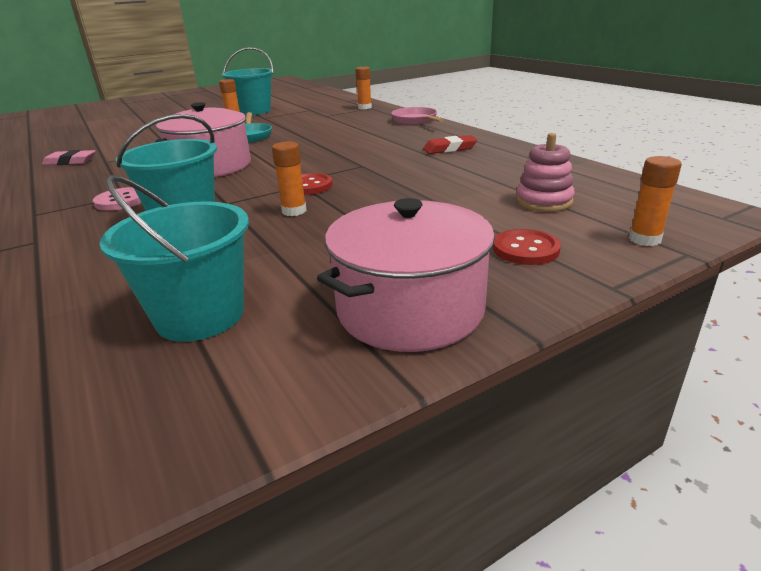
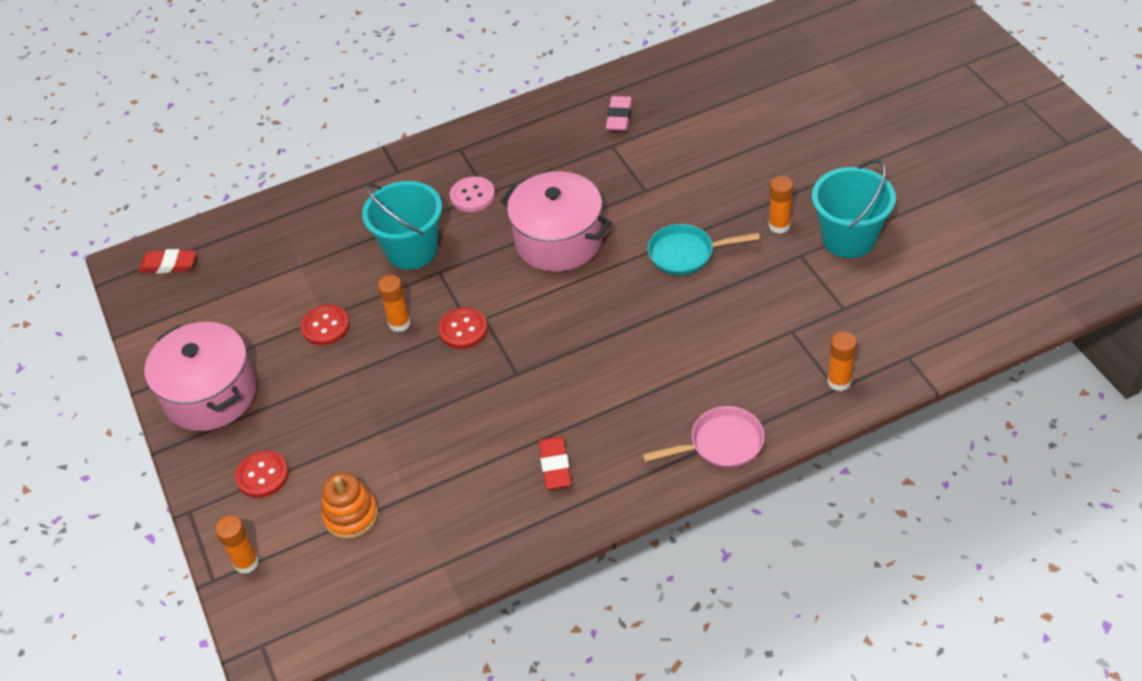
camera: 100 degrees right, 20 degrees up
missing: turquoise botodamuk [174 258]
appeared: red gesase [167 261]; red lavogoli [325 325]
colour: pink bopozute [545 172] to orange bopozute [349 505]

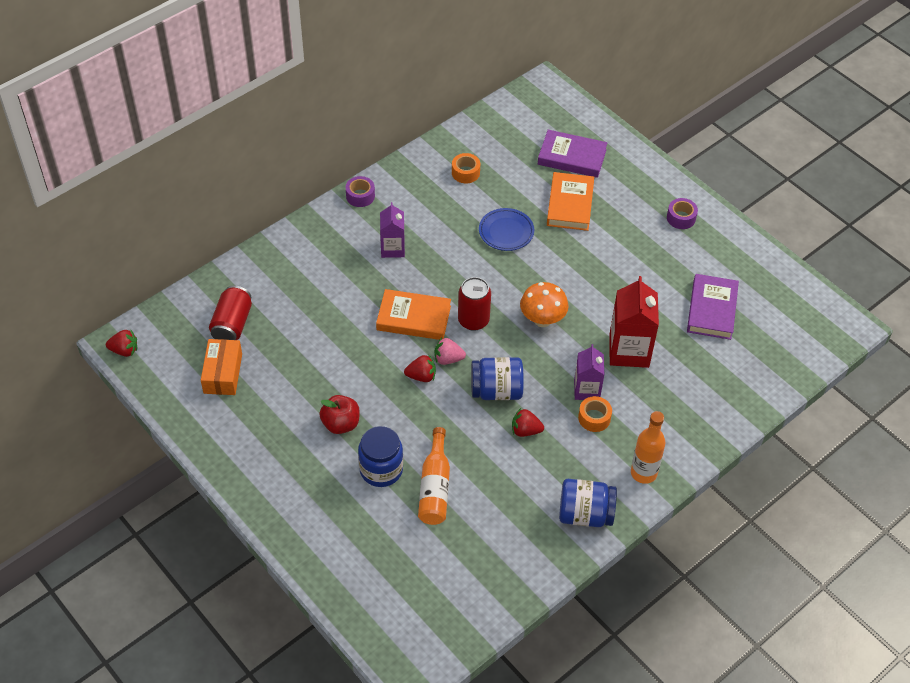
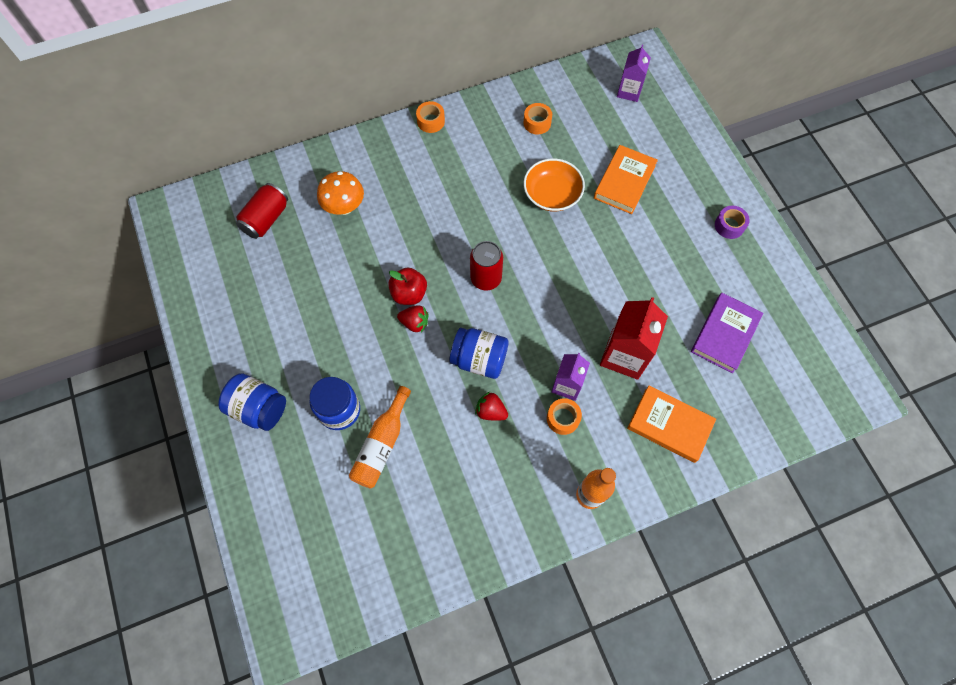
camera: 20 degrees right, 15 degrees up
missing: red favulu [121 343]; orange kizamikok [221 367]; pink favulu [450 351]; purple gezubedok [573 154]
relocated: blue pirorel [588 503] to [252 402]; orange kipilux [544 304] to [340 193]; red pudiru [339 414] to [407 286]; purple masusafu [392 230] to [634 73]; orange gezubedok [413 314] to [671 424]
exchanged: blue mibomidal [506 229] to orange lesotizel [554 185]
colour: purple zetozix [360 191] to orange zetozix [430 117]

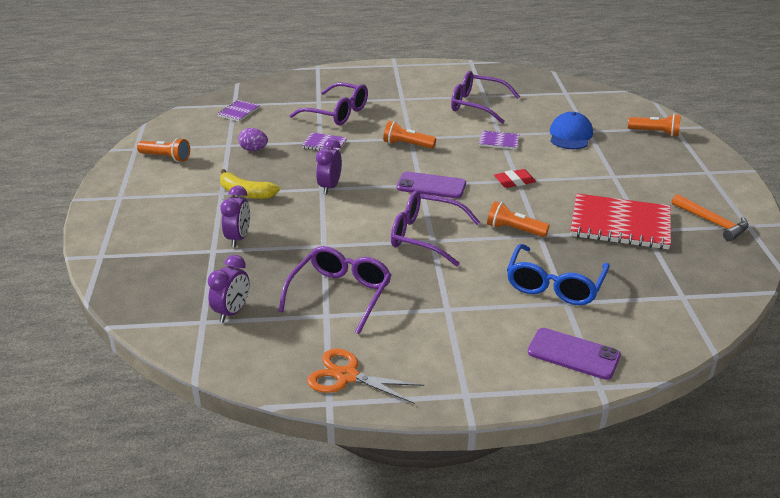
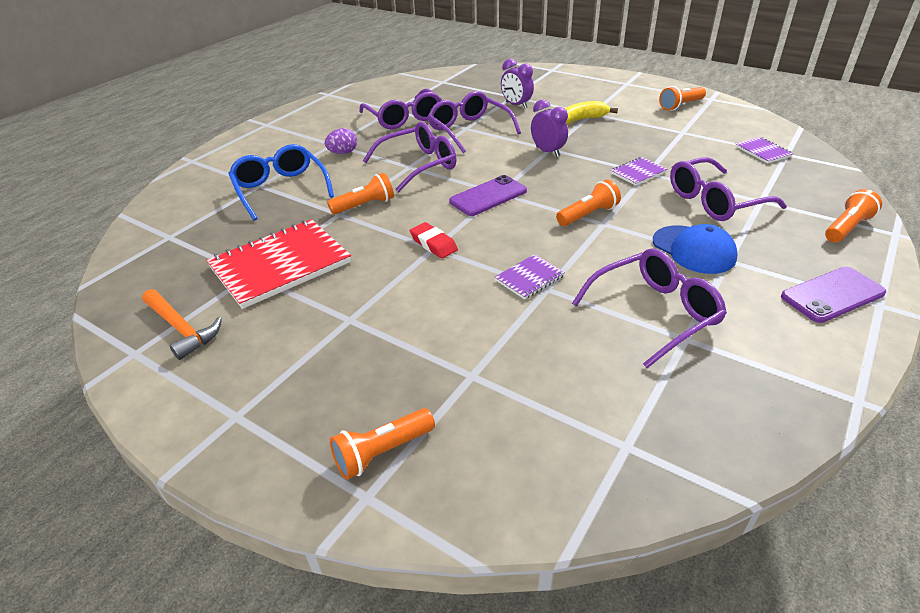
camera: 130 degrees right, 5 degrees up
missing: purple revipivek [228 289]; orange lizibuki [365 376]
appeared: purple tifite [474 122]; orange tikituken [853 215]
relocated: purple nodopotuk [253 139] to [341 141]; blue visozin [571 130] to [695 249]; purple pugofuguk [574 354] to [833 295]
spun: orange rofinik [710 217] = [182 324] 135 degrees counterclockwise; red gesase [515 178] = [434 240] 60 degrees counterclockwise

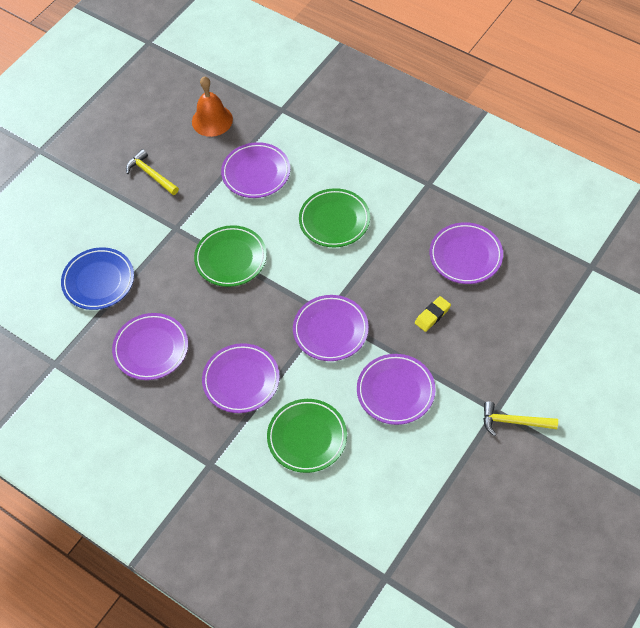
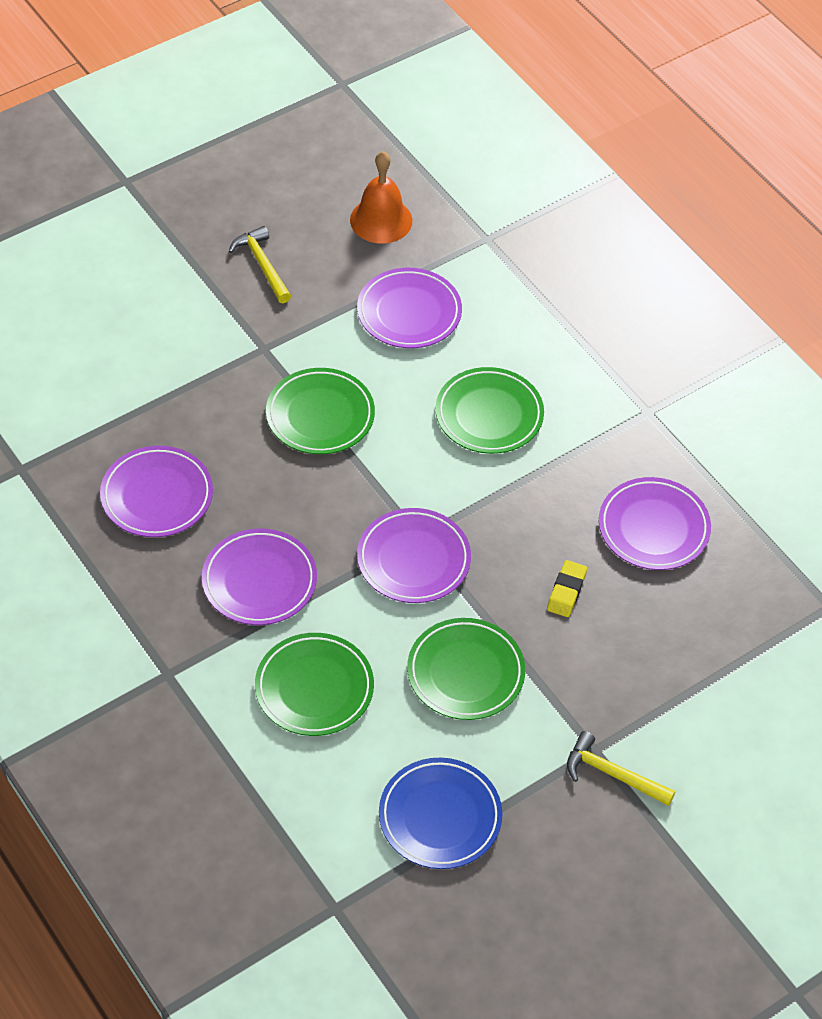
camera: 15 degrees right, 5 degrees down
relocated: blue mibomidal [97 278] to [440 813]
colour: purple mibomidal [396 389] to green mibomidal [466 669]
spun: yellow gesase [433 314] = [567 588] 45 degrees counterclockwise

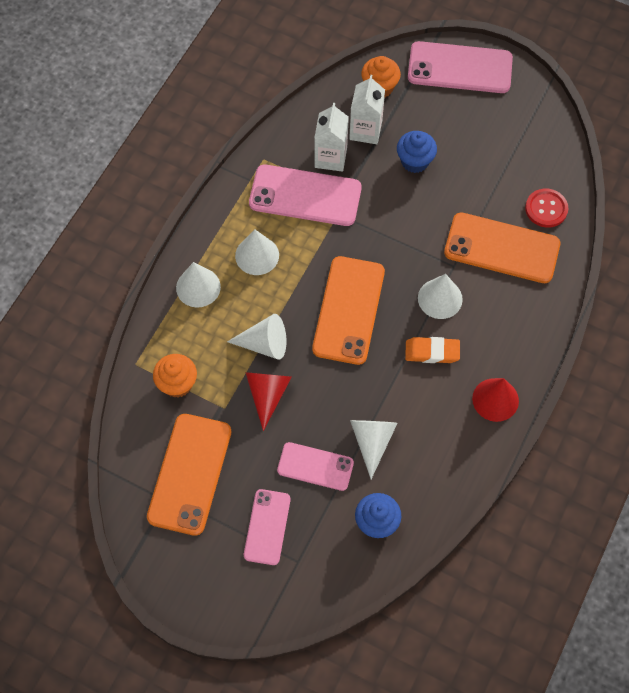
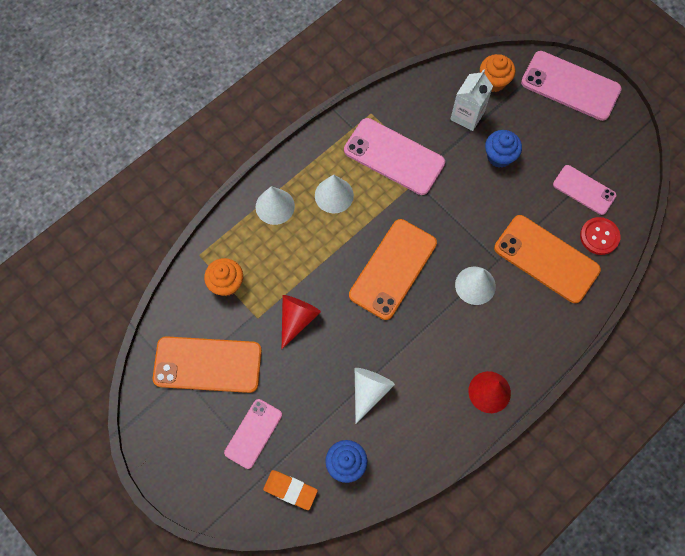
camera: 20 degrees right, 5 degrees up
missing: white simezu [256 337]; white masusafu [331 137]
relocated: orange gesase [432 350] to [290 490]; pink pugofuguk [315 466] to [584 190]
spun: orange pugofuguk [189 475] = [207 364] 60 degrees clockwise

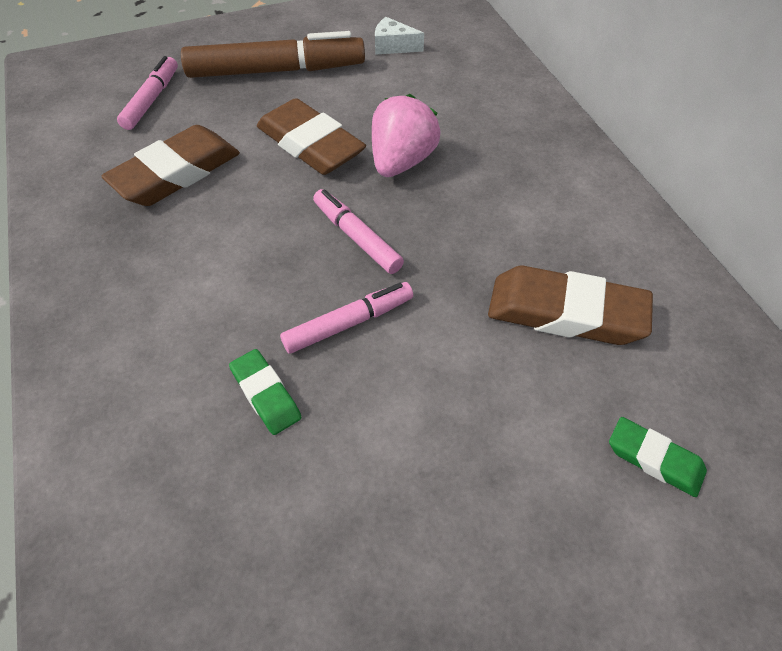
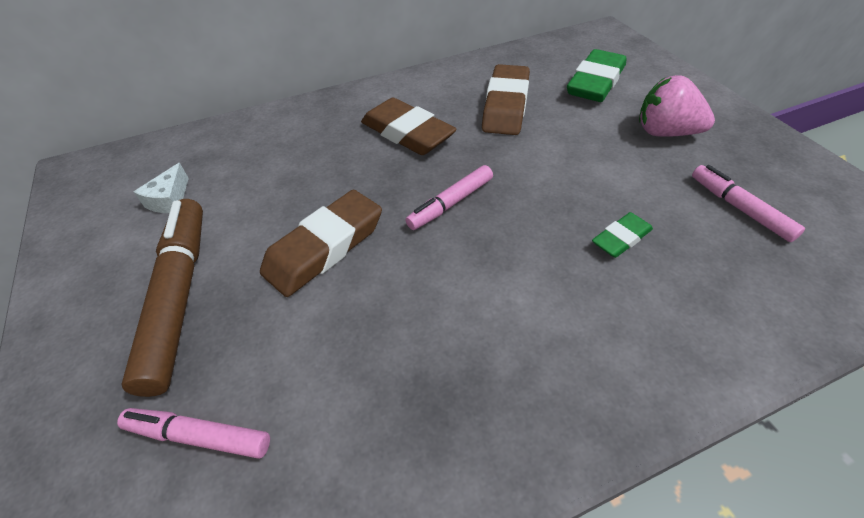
camera: 90 degrees left, 5 degrees down
relocated: brown gesase [170 165] to [409 126]; pink favulu [406 135] to [677 106]; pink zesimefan [346 318] to [748 203]
size: green gesase [658 457] = [597 75] x1.86

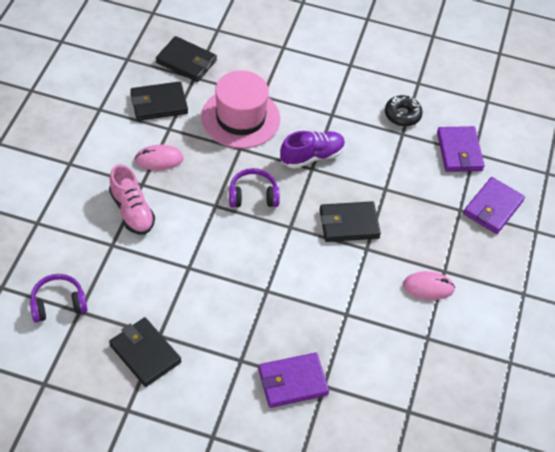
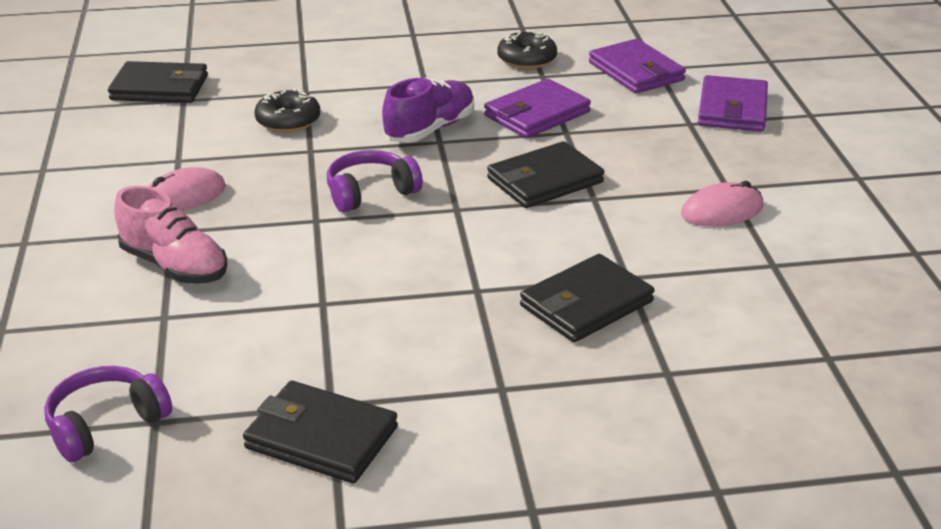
camera: 20 degrees left, 20 degrees down
relocated: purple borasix [293 380] to [537 108]; black borasix [159 101] to [587 298]
exchanged: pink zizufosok [240 110] to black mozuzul [287 110]

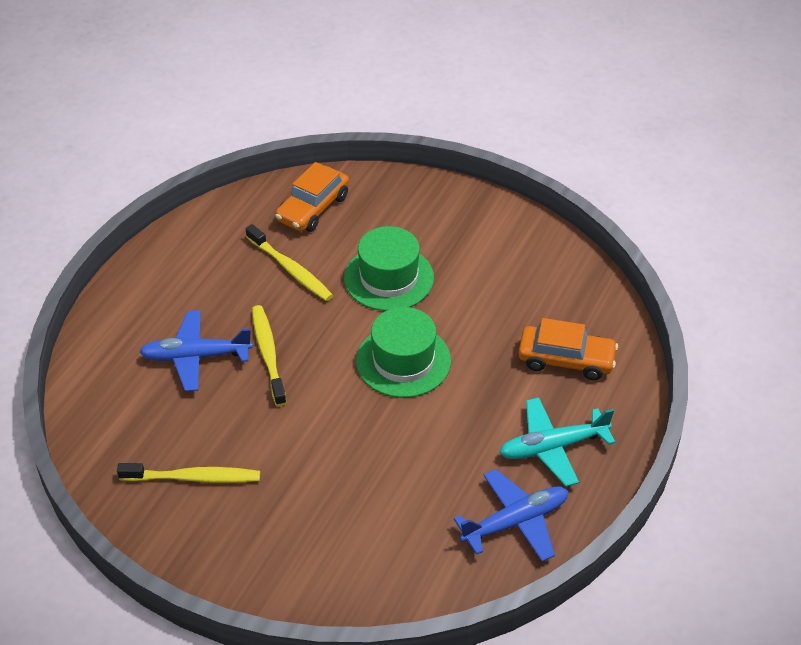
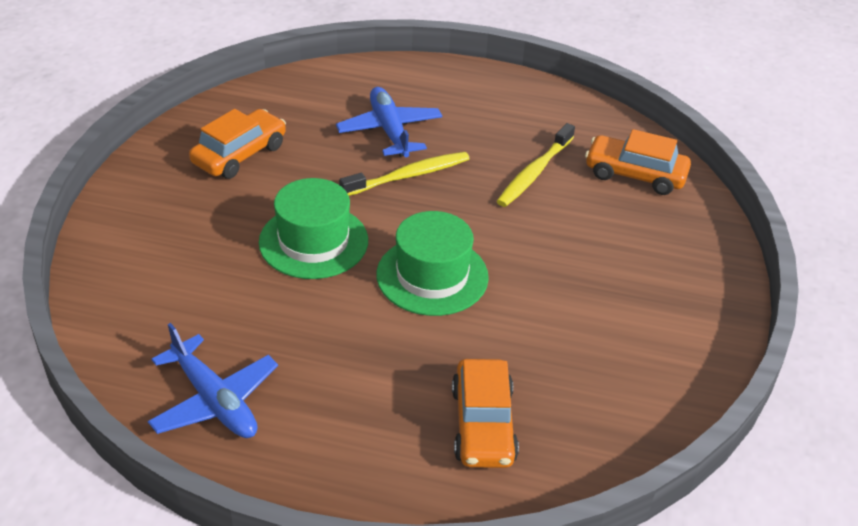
camera: 75 degrees right, 5 degrees down
missing: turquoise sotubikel [557 442]
relocated: green zizufosok [389 268] to [313 228]
exchanged: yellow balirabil [188 473] to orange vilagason [237 144]

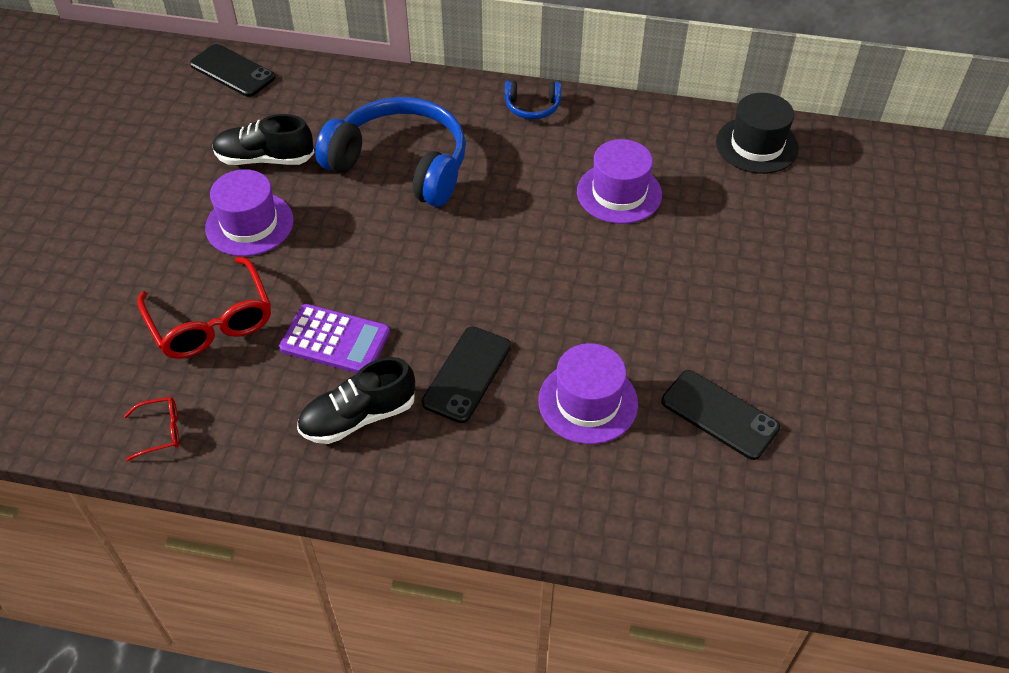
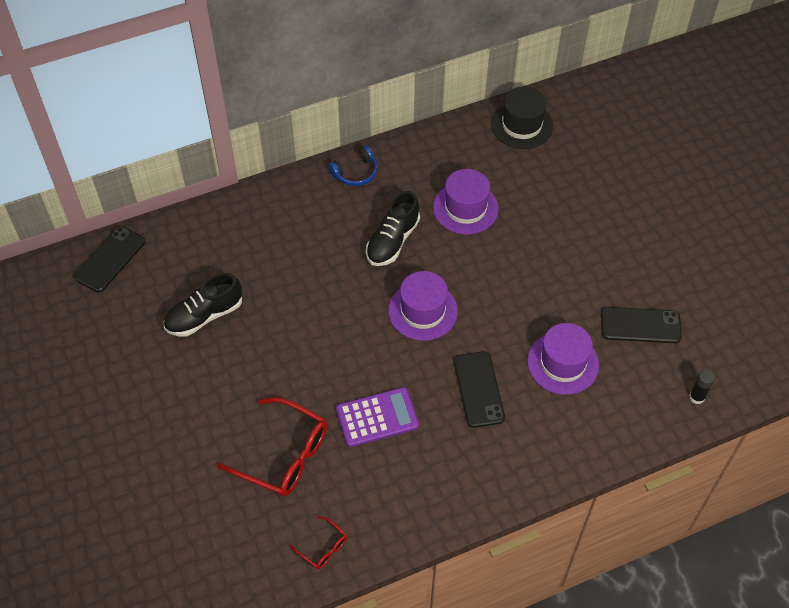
camera: 35 degrees left, 5 degrees up
missing: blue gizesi [390 152]
appeared: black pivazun [702 386]
relocated: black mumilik [356 400] to [393 228]; purple zizufosok [249 212] to [423 306]
spun: black pugofuguk [232 70] = [109 259] 60 degrees counterclockwise; red tifite [151 429] = [318 542] 90 degrees clockwise

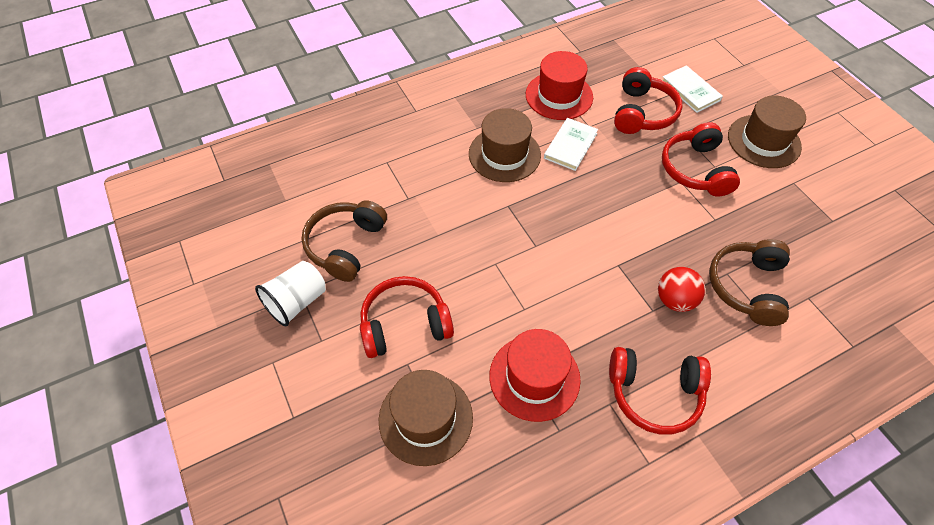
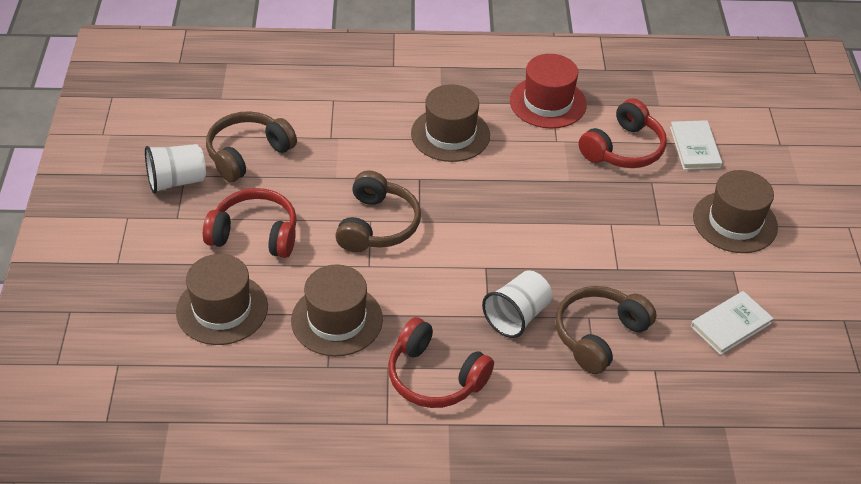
camera: 25 degrees right, 10 degrees down
missing: red gizesi [701 159]
appeared: brown gizesi [378 211]
relocated: white gezubedok [571 144] to [732 323]
exchanged: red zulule [681 289] to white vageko [517 304]
colour: red zizufosok [535 375] to brown zizufosok [337 310]

